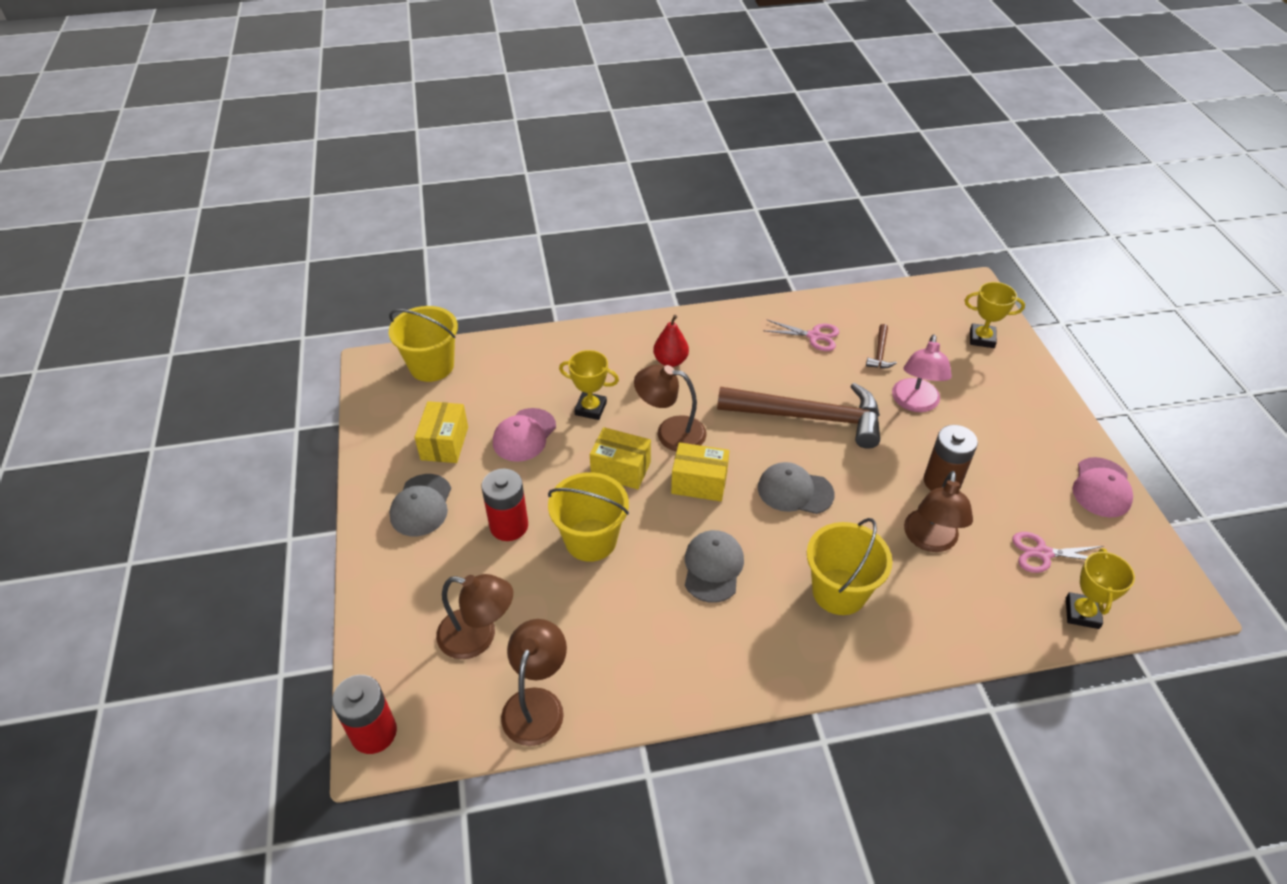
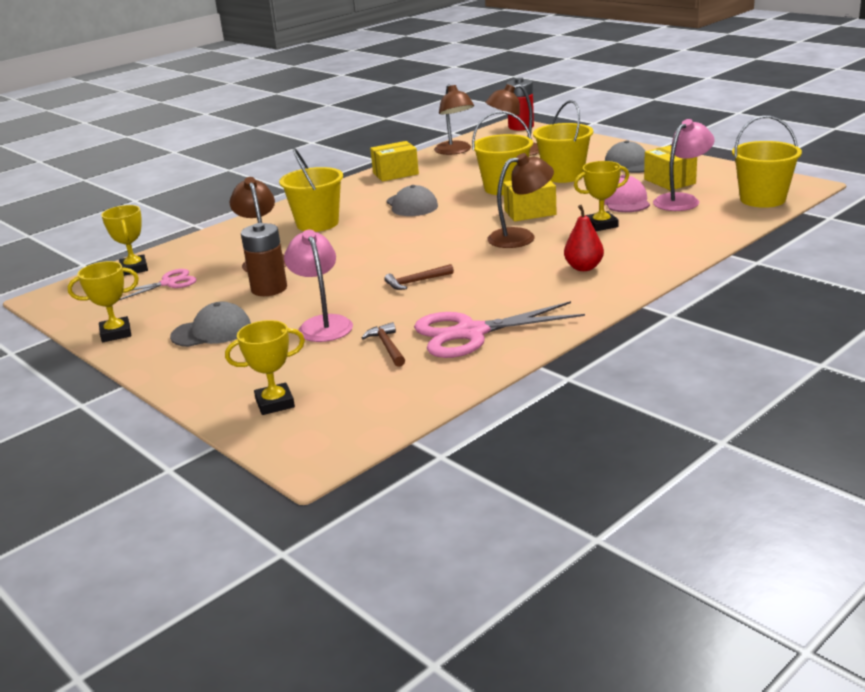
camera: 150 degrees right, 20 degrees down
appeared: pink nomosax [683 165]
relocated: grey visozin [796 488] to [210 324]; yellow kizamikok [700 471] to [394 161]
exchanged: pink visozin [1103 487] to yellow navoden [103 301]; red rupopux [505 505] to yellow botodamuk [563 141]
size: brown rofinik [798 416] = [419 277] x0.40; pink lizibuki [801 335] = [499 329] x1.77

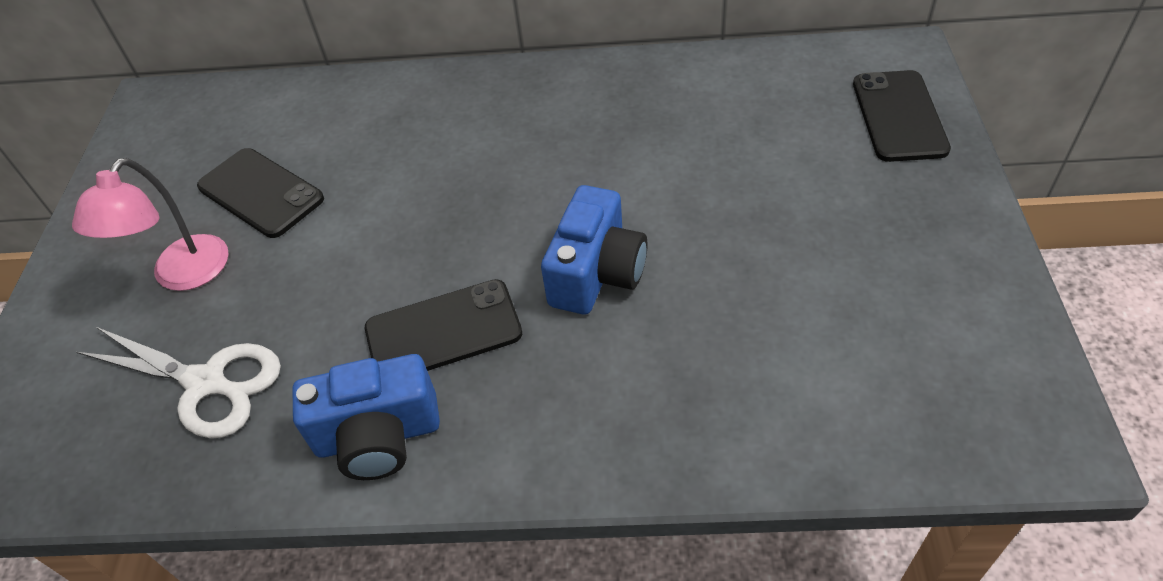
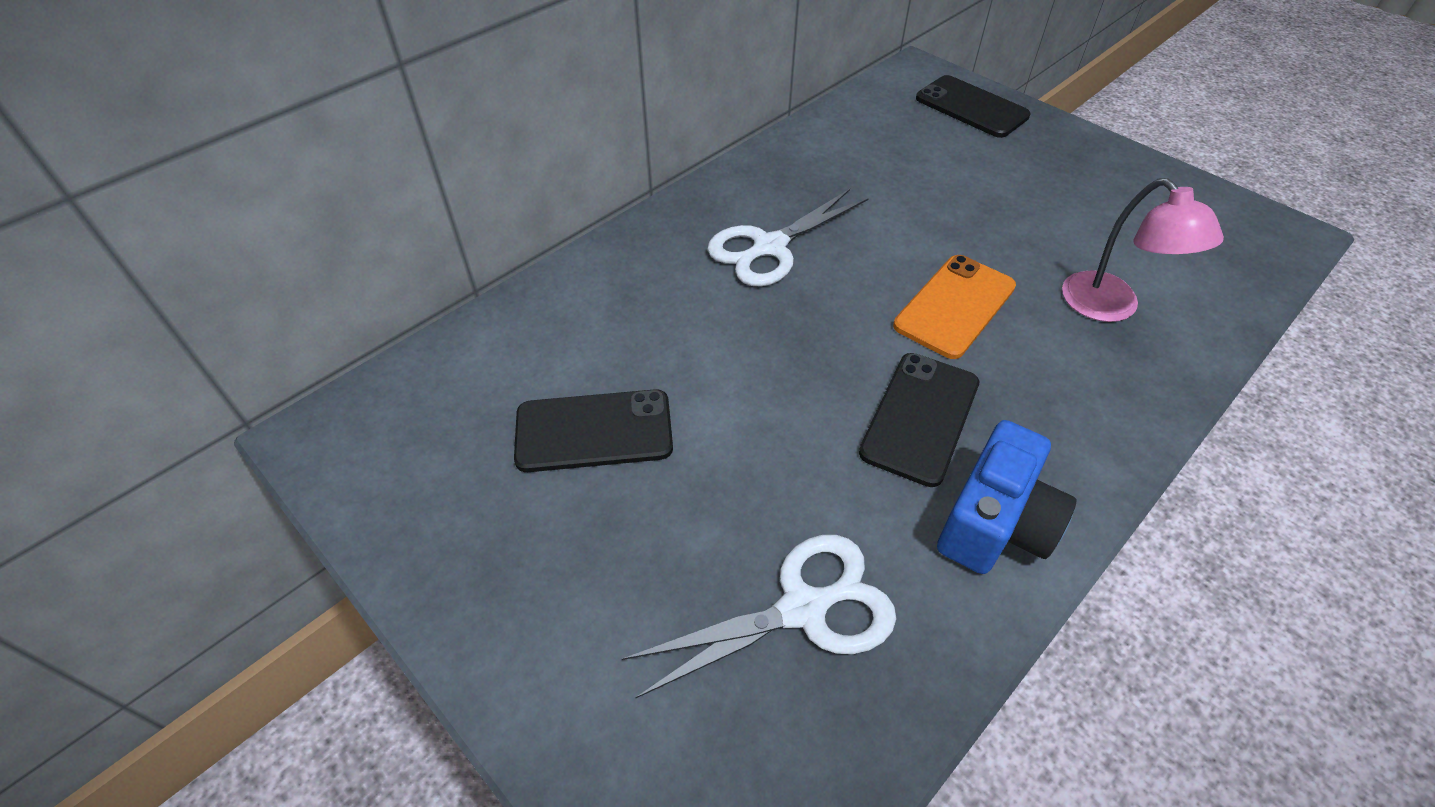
camera: 50 degrees left, 0 degrees up
appeared: white lizibuki [788 237]
relocated: pink nomosax [150 224] to [1143 250]
exchanged: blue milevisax [594 249] to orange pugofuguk [954 307]

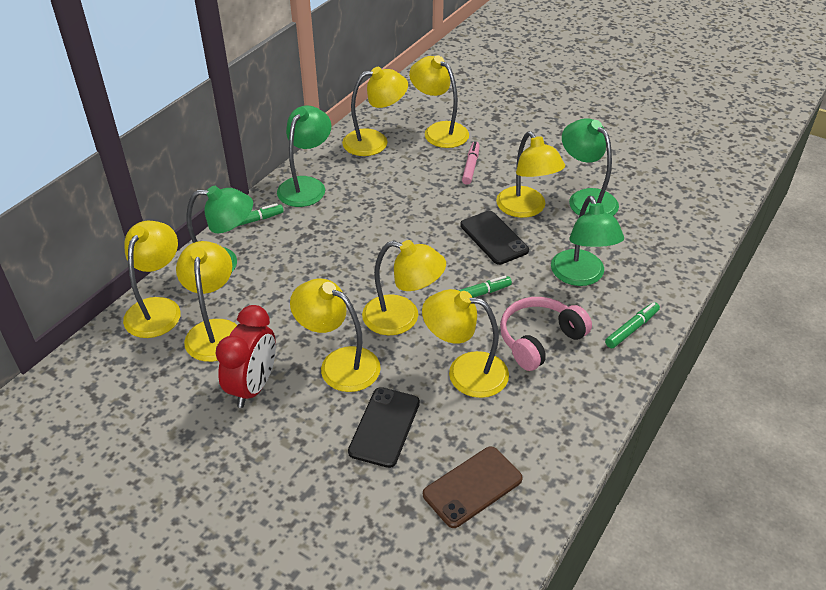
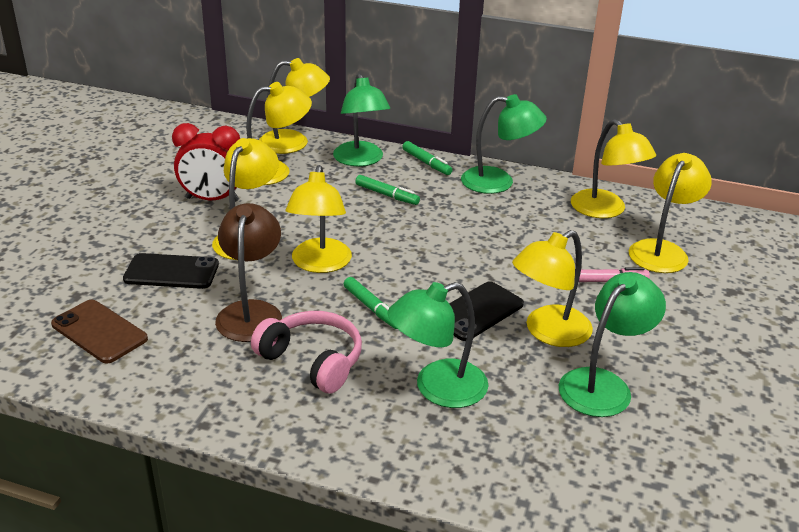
camera: 75 degrees right, 10 degrees down
relocated: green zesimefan [632 325] to [387 190]
colour: yellow nomosax [465 343] to brown nomosax [248 272]

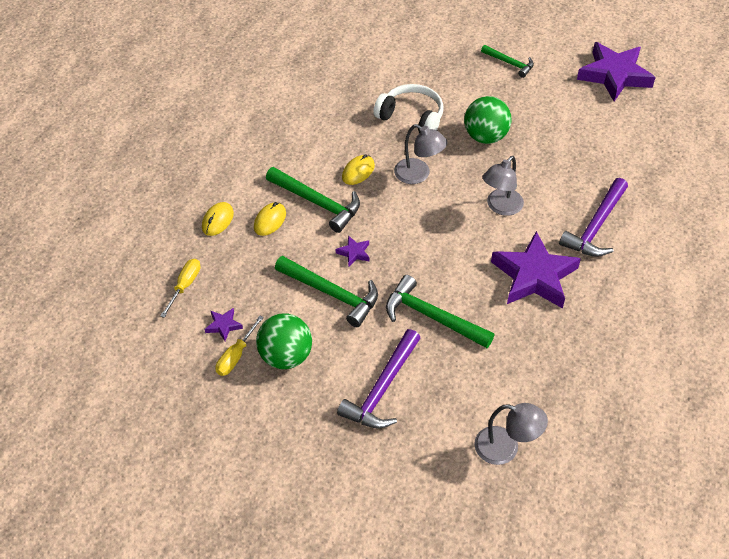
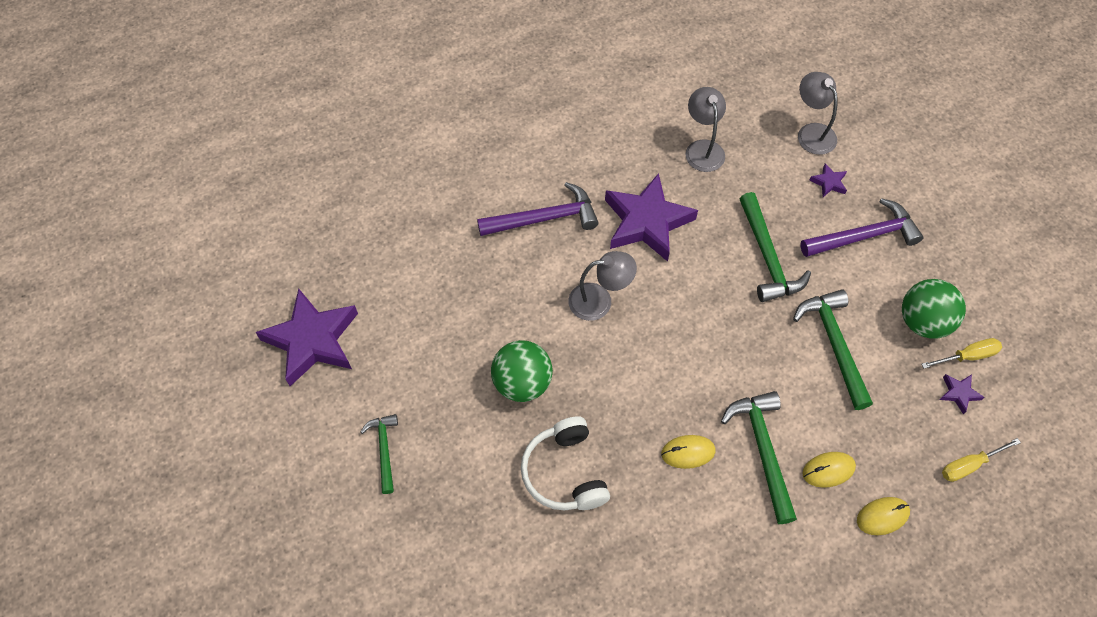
camera: 135 degrees left, 10 degrees up
relocated: grey nomosax [420 154] to [706 129]; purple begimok [353 250] to [828 180]

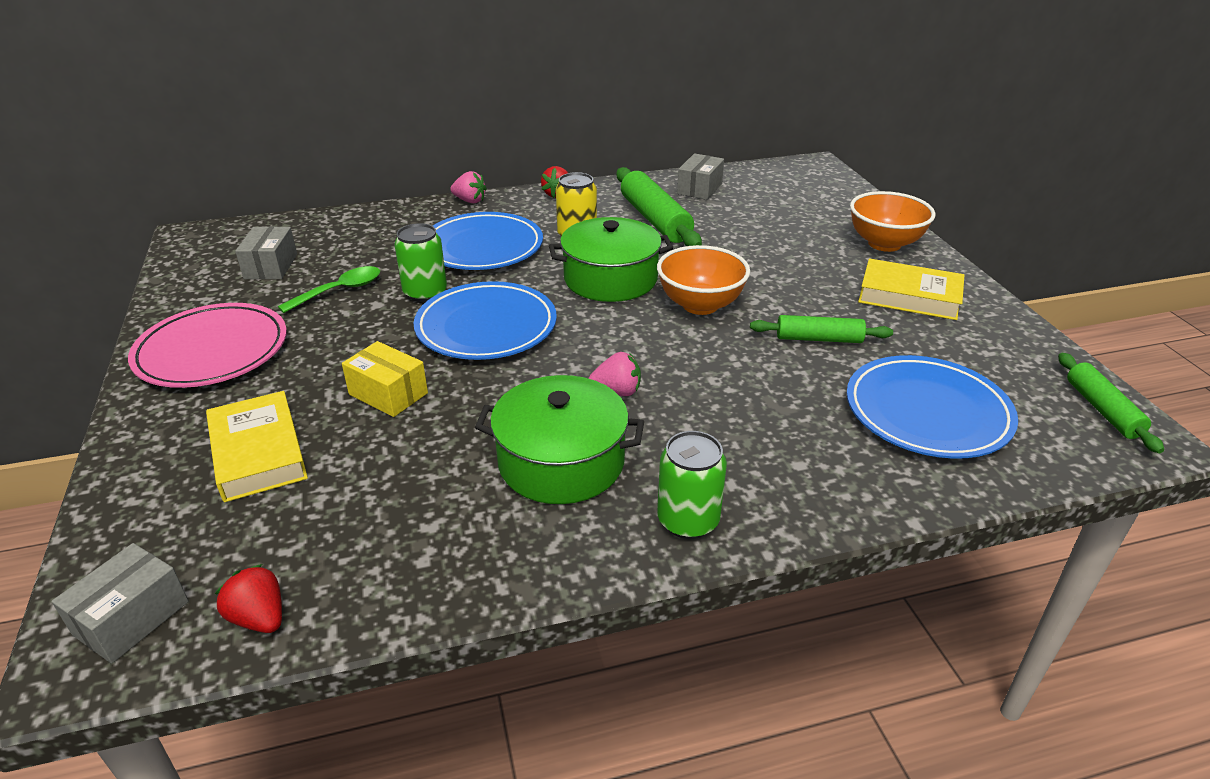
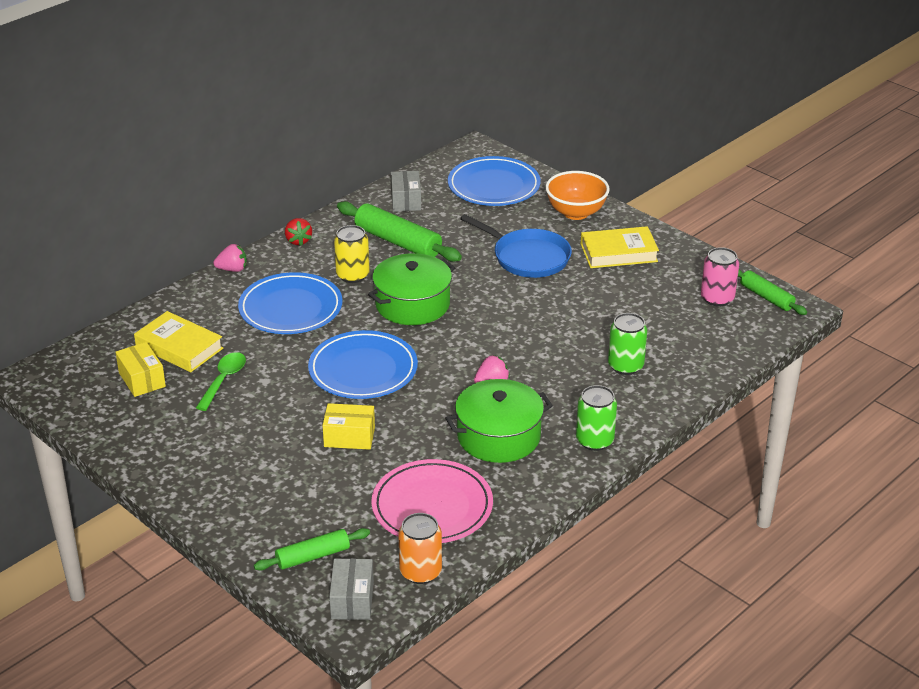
camera: 30 degrees left, 0 degrees up
missing: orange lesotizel [703 280]
appeared: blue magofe [516 246]; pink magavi [720 277]
relocated: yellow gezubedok [257 446] to [178 341]; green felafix [821 329] to [312 549]; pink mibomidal [207 345] to [432 501]; blue mibomidal [932 407] to [494 181]; green magavi [421 262] to [627 344]
exchanged: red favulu [248 598] to orange magavi [420 548]
colour: grey kizamikok [266 252] to yellow kizamikok [140 369]

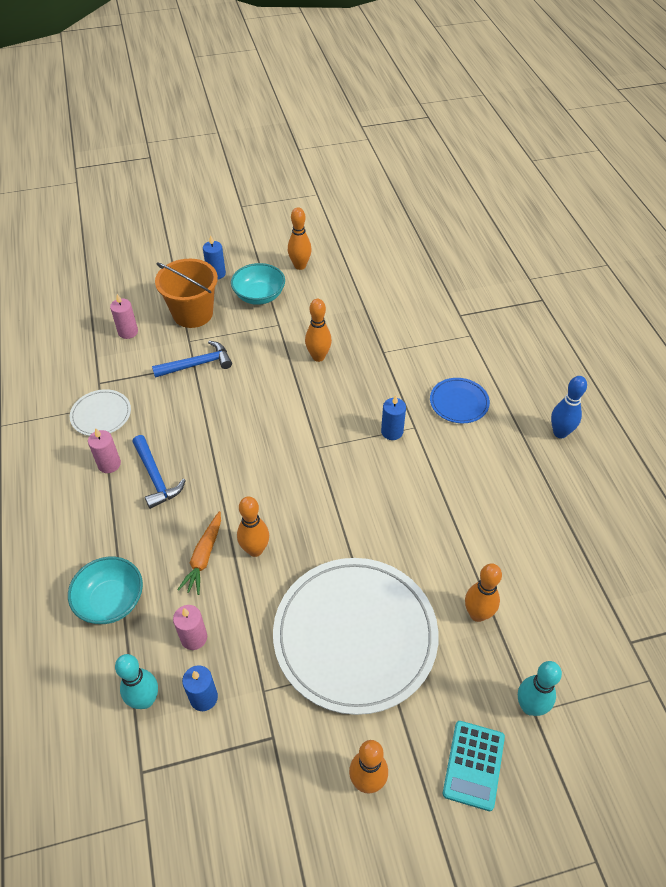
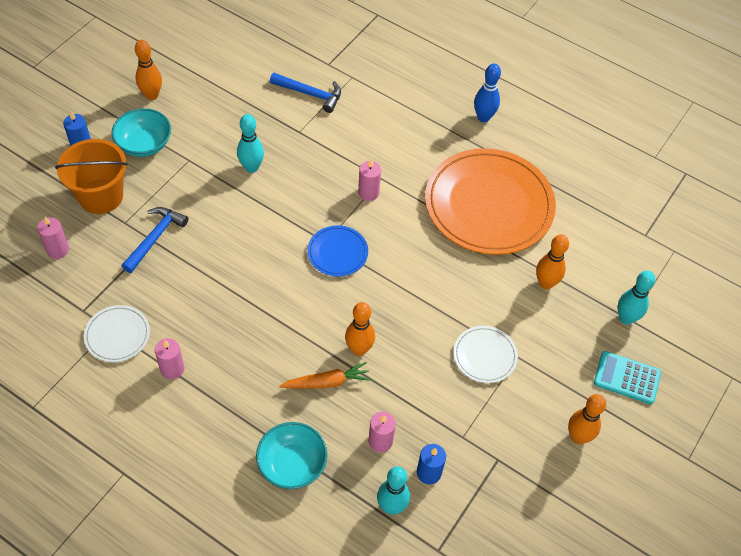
camera: 45 degrees left, 5 degrees up
appeared: orange mibomidal [490 201]
relocated: blue rofinik [159 472] to [305 93]; blue mibomidal [460 400] to [337 250]
colour: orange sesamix [318 330] to turquoise sesamix [250 143]; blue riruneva [393 417] to pink riruneva [369 180]
spun: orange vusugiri [199 553] = [325 375] 75 degrees counterclockwise; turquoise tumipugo [474 766] = [627 377] 135 degrees clockwise
size: white mibomidal [356 636] = [486 354] x0.45

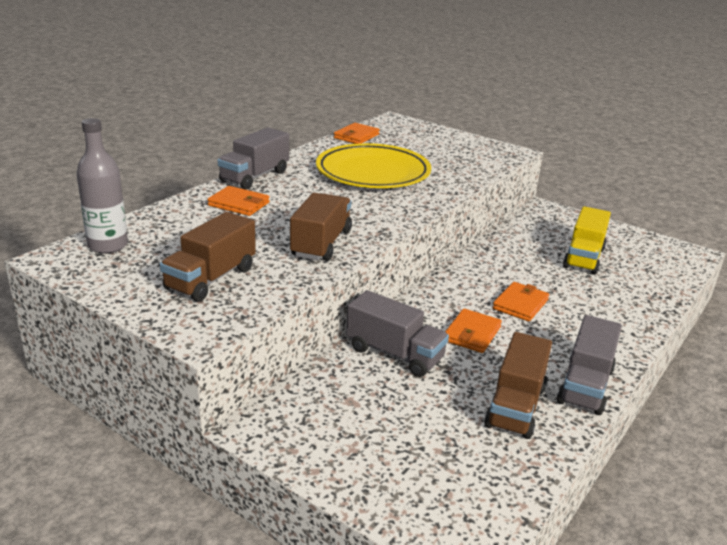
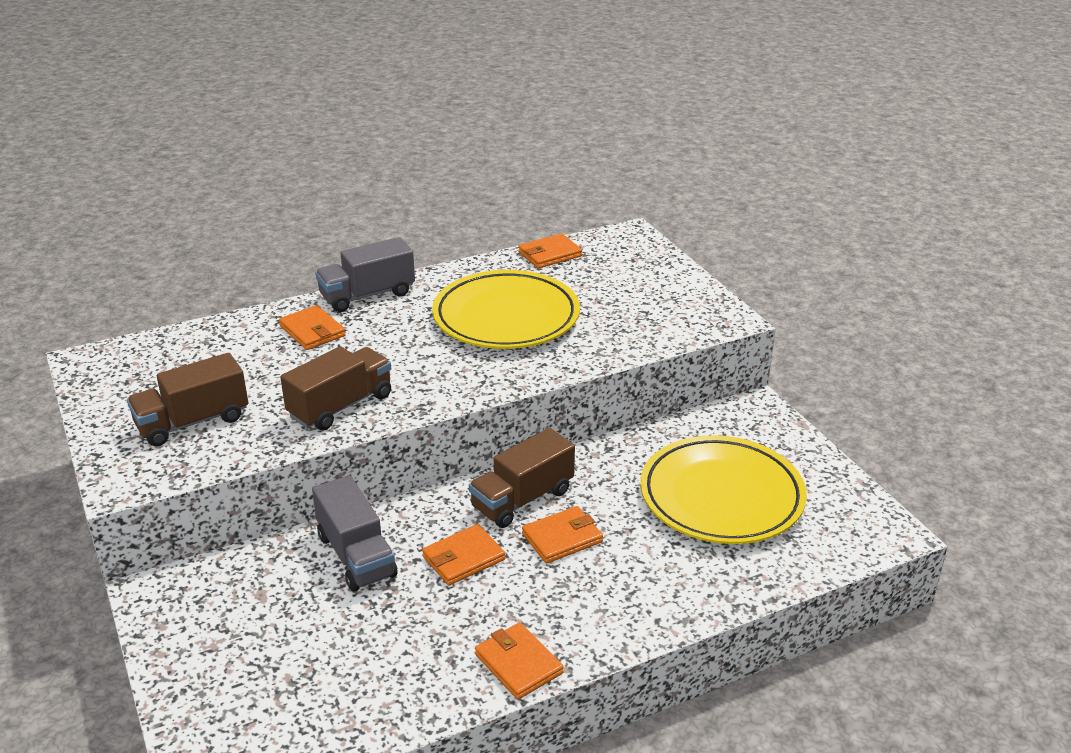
camera: 30 degrees right, 5 degrees up
missing: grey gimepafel [102 186]
relocated: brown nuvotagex [518 385] to [522 478]
exchanged: grey nuvotagex [589 365] to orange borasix [519 661]; yellow nuvotagex [587 240] to yellow mibomidal [723 489]

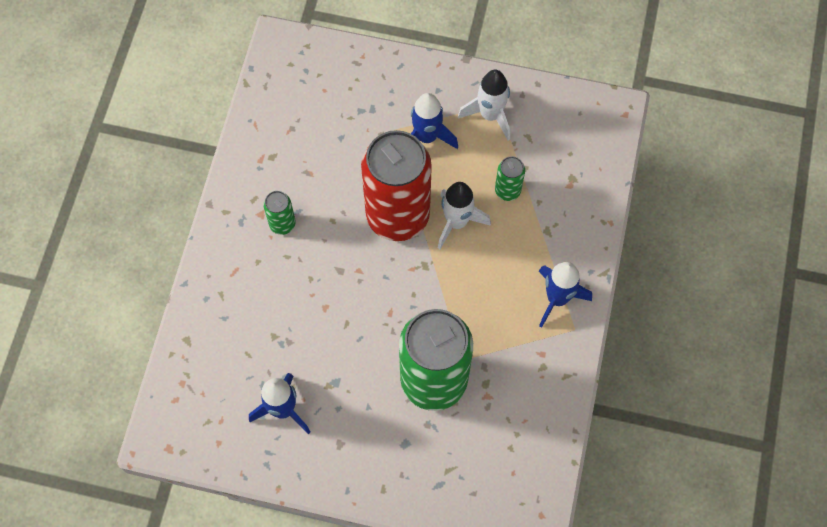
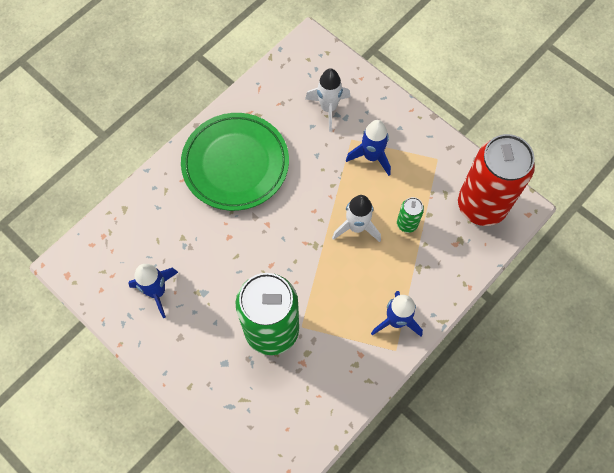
camera: 30 degrees right, 0 degrees up
relocated: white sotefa [484 105] to [327 99]; red magavi [396 185] to [496 180]
exchanged: green magavi [279 213] to green mibomidal [235 162]

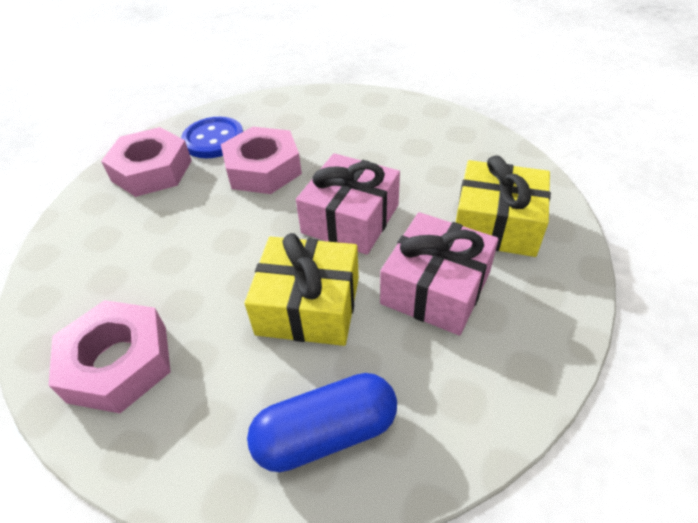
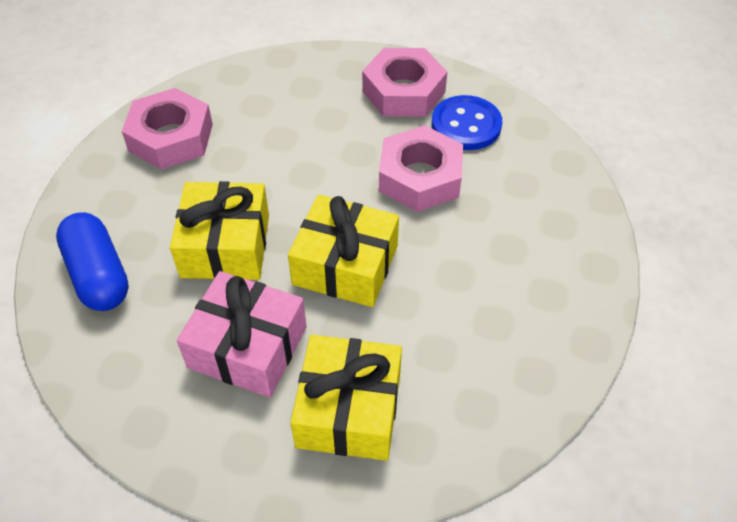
camera: 80 degrees right, 5 degrees up
colour: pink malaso [348 204] to yellow malaso [343 251]

